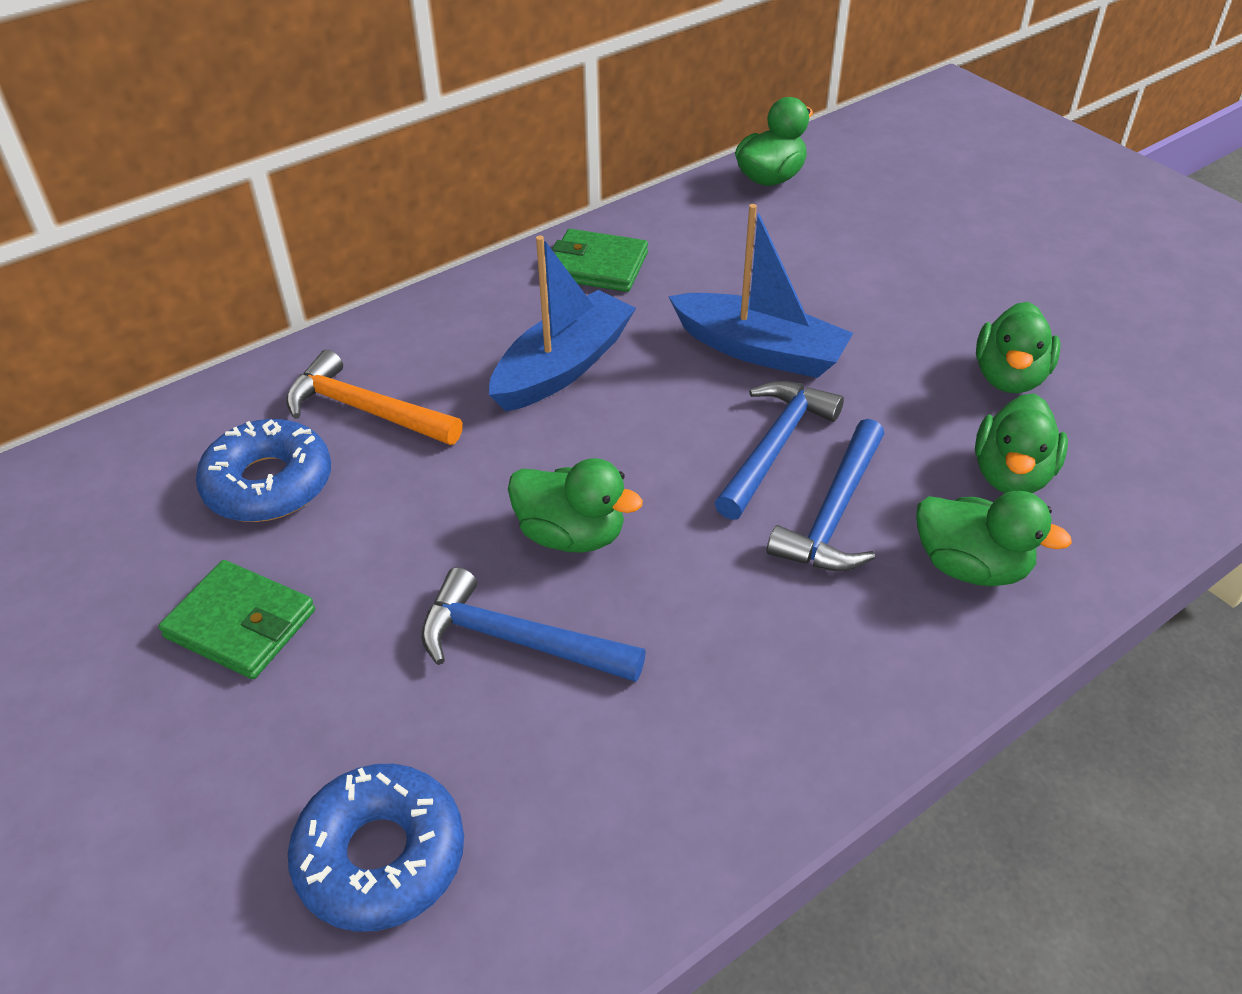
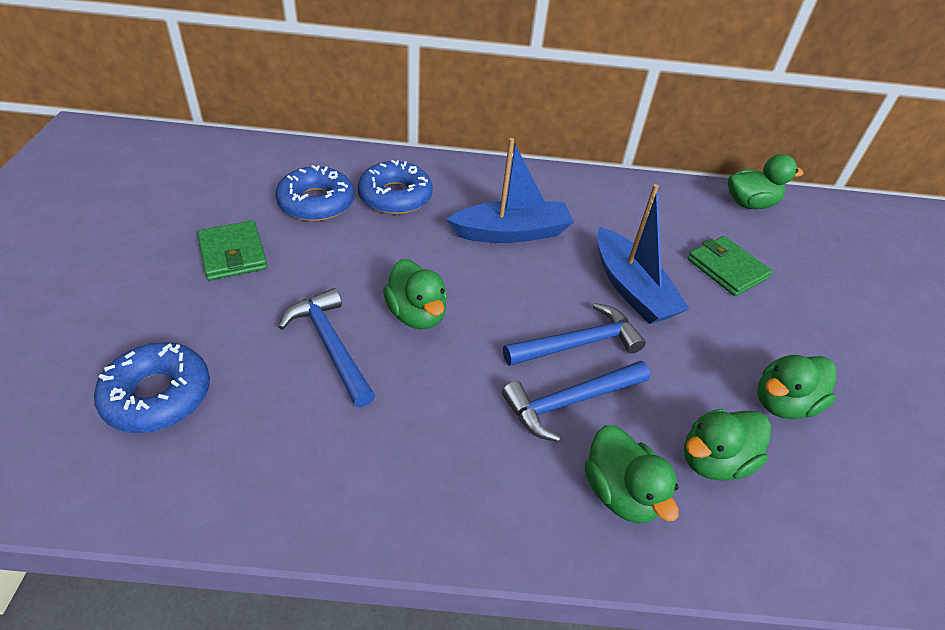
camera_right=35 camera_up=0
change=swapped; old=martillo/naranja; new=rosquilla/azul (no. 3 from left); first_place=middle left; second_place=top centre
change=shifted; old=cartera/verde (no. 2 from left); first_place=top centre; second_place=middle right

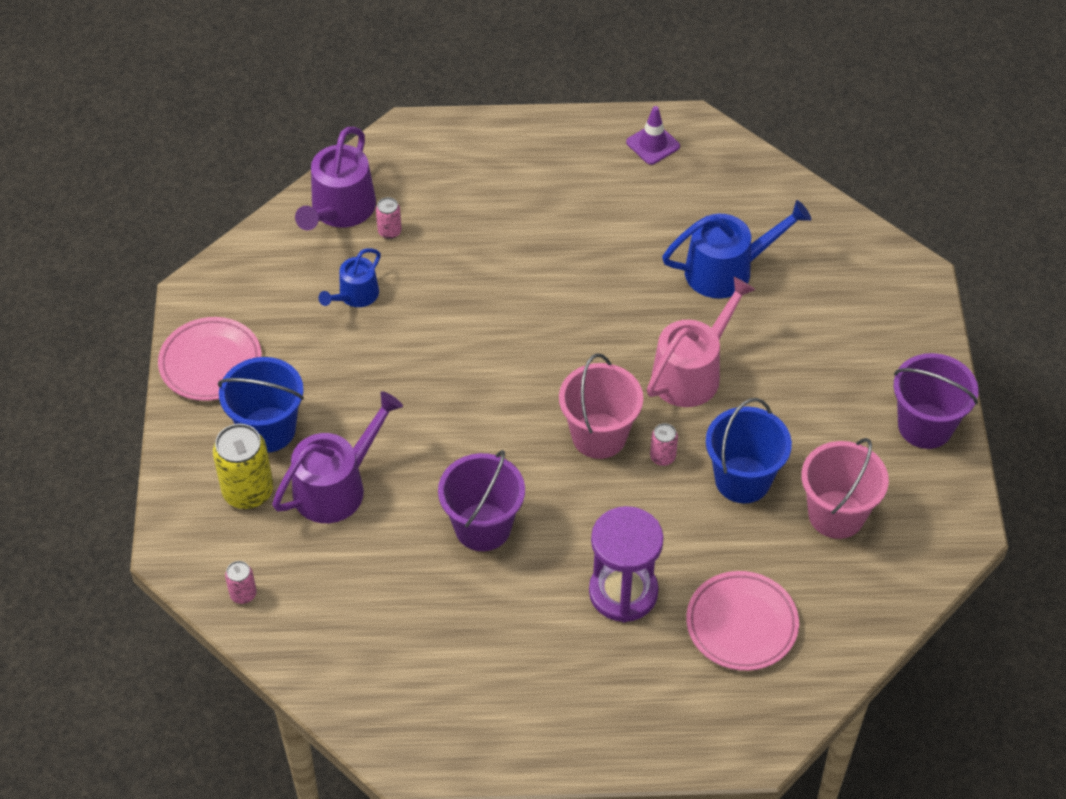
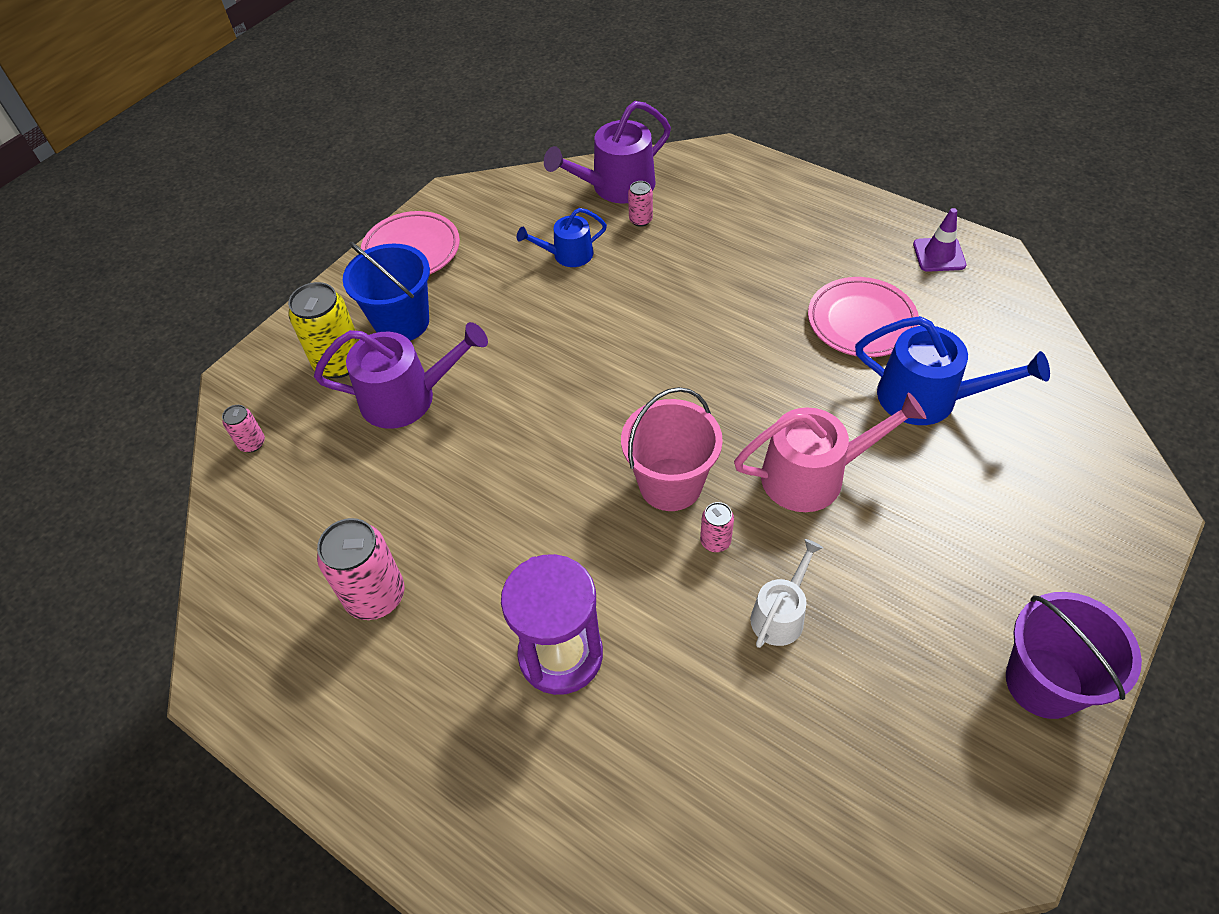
camera_right=40 camera_up=0
change=gone; old=balde/morado (no. 1 from left); first_place=centre
change=shifted; old=plato/rosa (no. 2 from left); first_place=bottom right; second_place=middle right
change=swapped; old=balde/azul (no. 2 from left); new=regadera/blanco; first_place=middle right; second_place=centre
change=gone; old=balde/rosa (no. 2 from left); first_place=middle right
change=new; new=lata/rosa (no. 2 from left); second_place=middle left

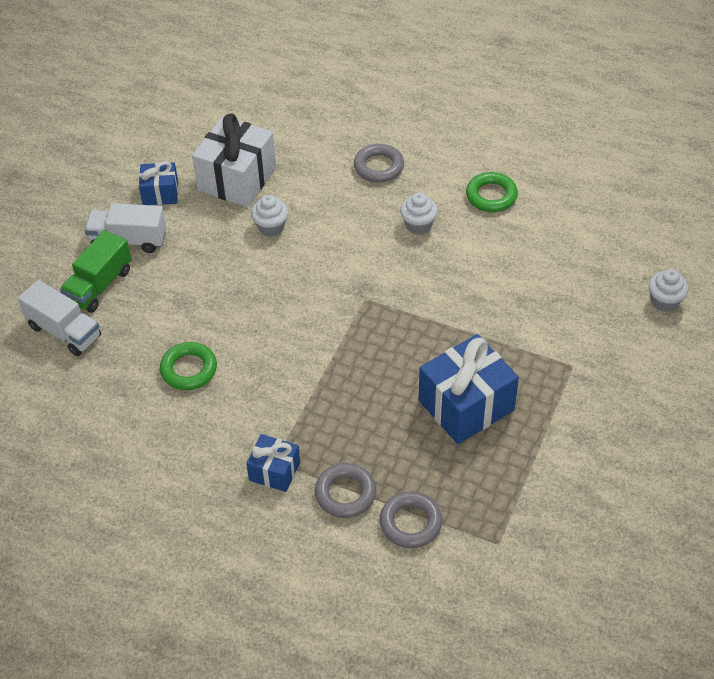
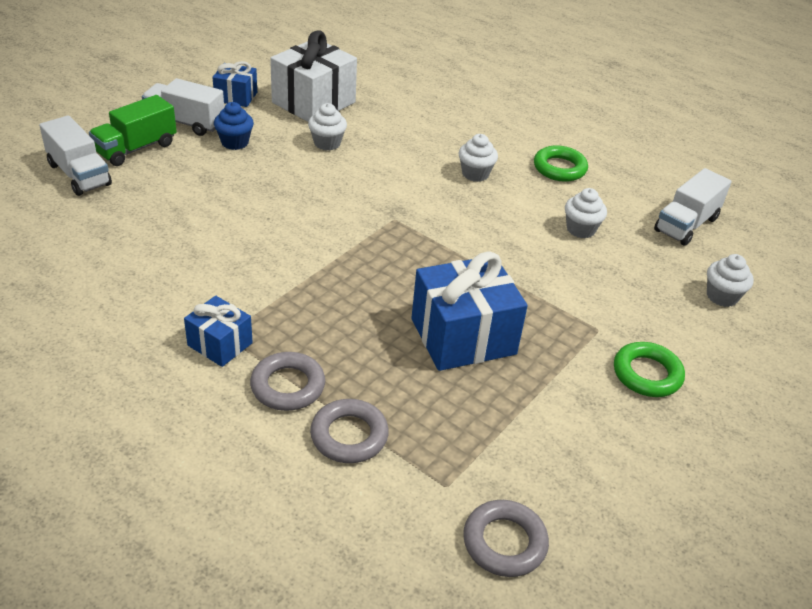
camera_right=10 camera_up=-10
change=shifted; old=anillo/verde (no. 1 from left in the first image); new=anillo/verde (no. 2 from left); first_place=middle left; second_place=middle right
change=shifted; old=anillo/gris (no. 2 from left in the first image); new=anillo/gris (no. 3 from left); first_place=top centre; second_place=bottom centre
change=new; new=magdalena/azul; second_place=top left
change=new; new=magdalena/blanco (no. 3 from left); second_place=middle right
change=new; new=camión/blanco (no. 3 from left); second_place=middle right

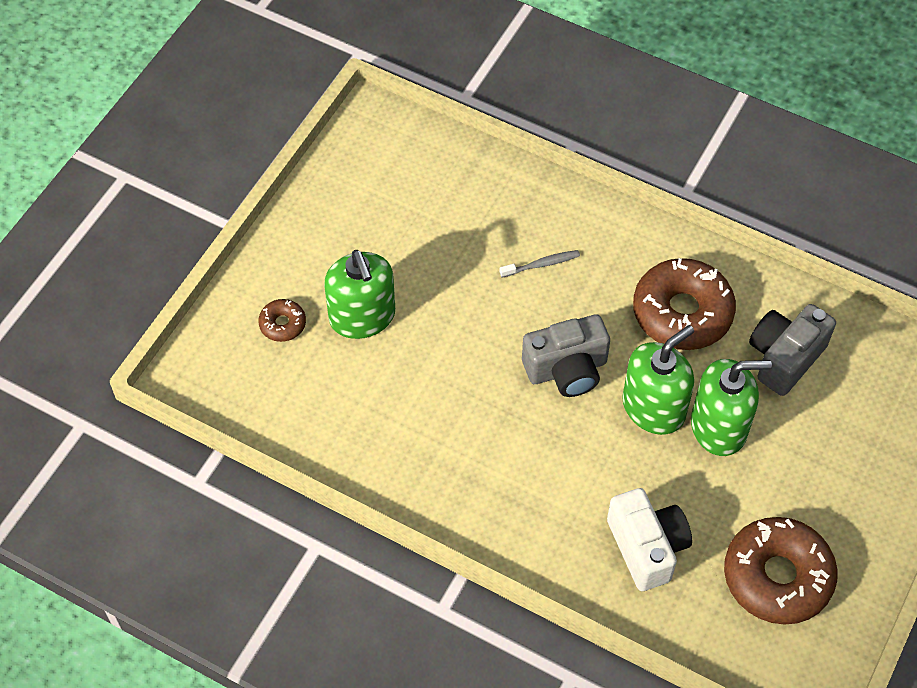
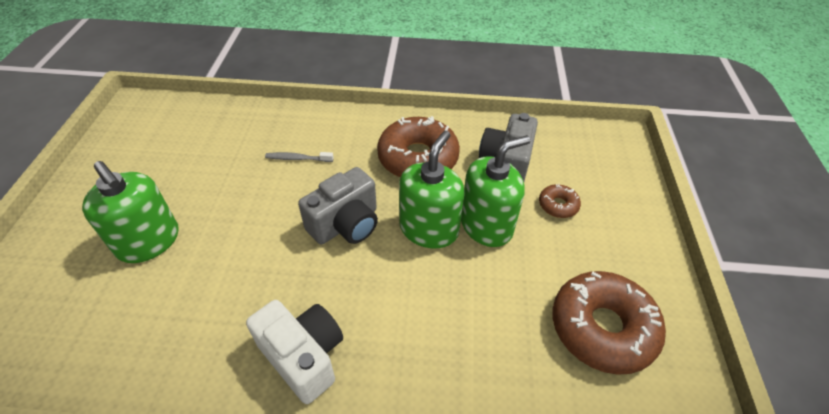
camera_right=-25 camera_up=-10
change=shifted; old=rosquilla/marrón (no. 1 from left in the first image); new=rosquilla/marrón (no. 2 from left); first_place=middle left; second_place=middle right
change=rotated; old=cepillo de dientes/gris; first_place=centre; second_place=centre; degrees=-135
change=shifted; old=cámara/blanco; first_place=bottom right; second_place=bottom centre

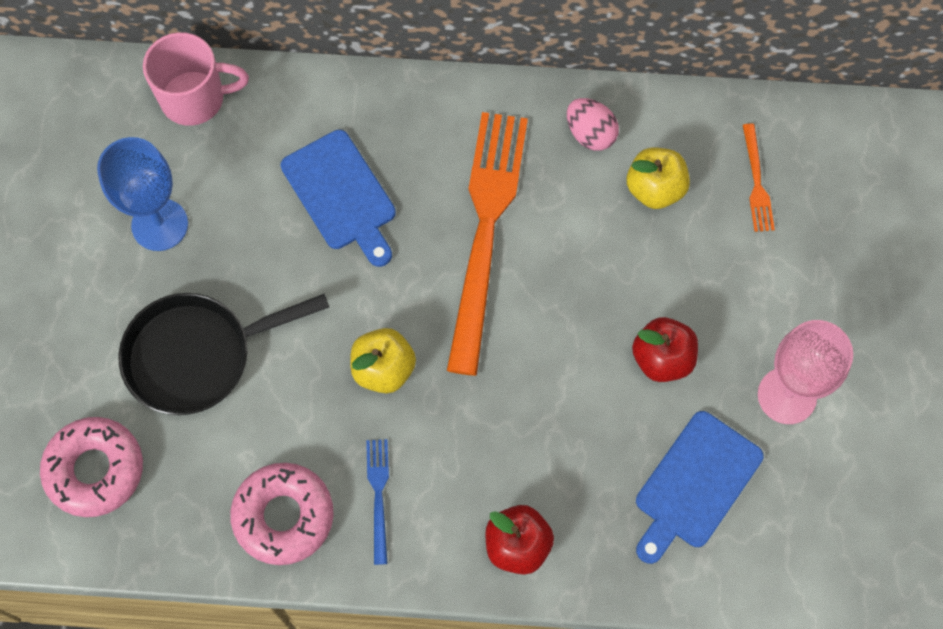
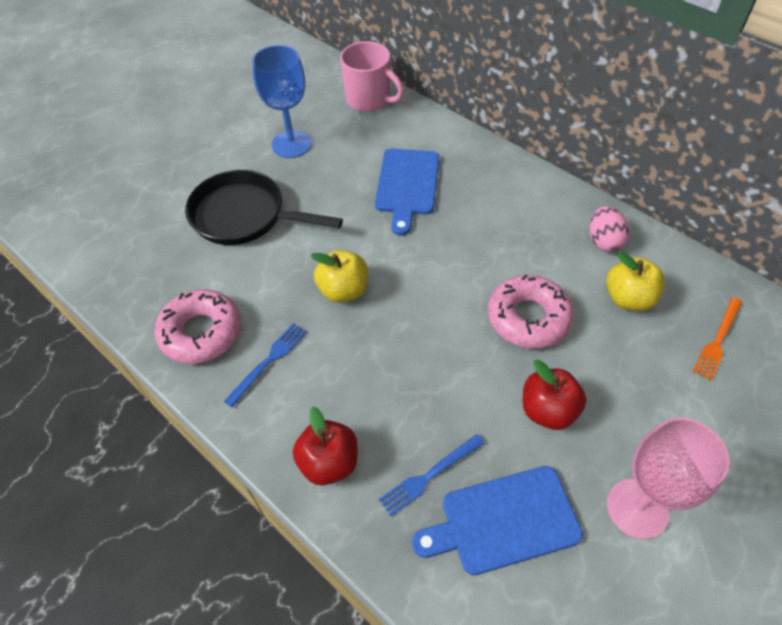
camera_right=40 camera_up=-15
change=shifted; old=rosquilla/rosa (no. 1 from left in the first image); new=rosquilla/rosa (no. 2 from left); first_place=bottom left; second_place=middle right
change=gone; old=tenedor/naranja (no. 1 from left); first_place=centre
change=new; new=tenedor/azul (no. 2 from left); second_place=bottom centre

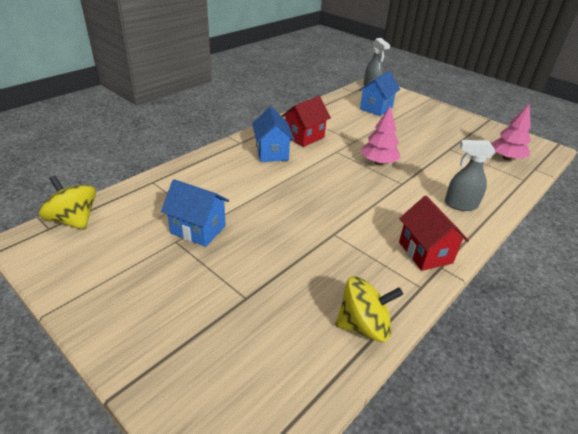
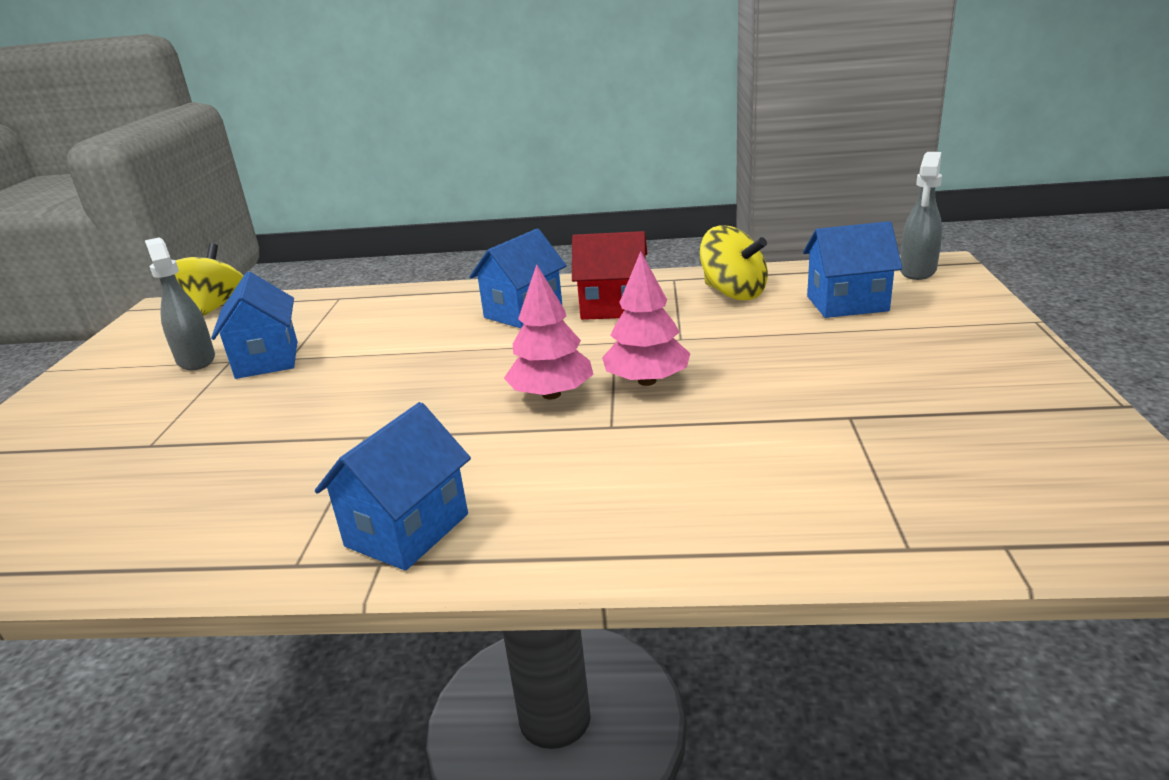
camera_right=55 camera_up=-10
change=shifted; old=peonza/amarillo (no. 2 from left); first_place=bottom centre; second_place=centre
change=repainted; old=casa/rojo (no. 2 from left); new=casa/azul (no. 2 from left); first_place=middle right; second_place=centre
change=shifted; old=pulverizador/gris (no. 2 from left in the first image); new=pulverizador/gris (no. 1 from left); first_place=middle right; second_place=middle left
change=shifted; old=árbol/rosa (no. 2 from left in the first image); new=árbol/rosa (no. 1 from left); first_place=top right; second_place=centre

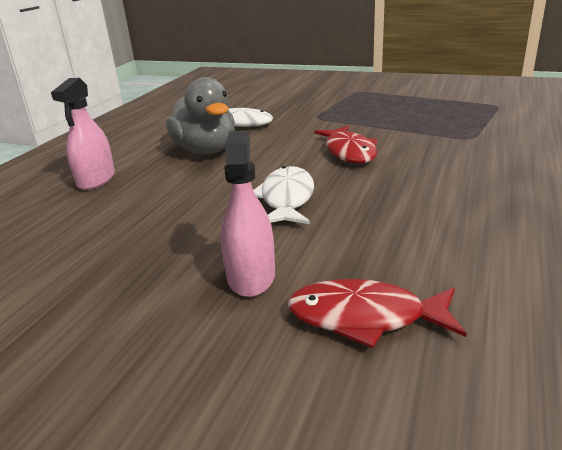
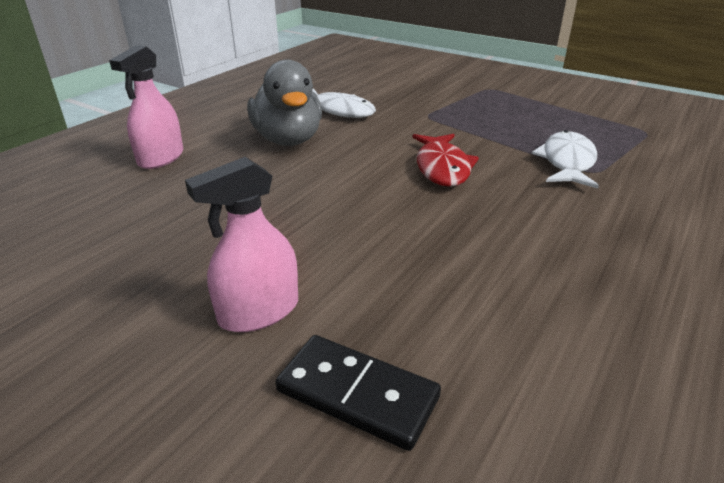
camera_right=10 camera_up=5
change=rotated; old=pulverizador/rosa (no. 2 from left); first_place=centre; second_place=middle left; degrees=-135
change=shifted; old=pez/blanco (no. 2 from left); first_place=centre; second_place=top right
change=swapped; old=pez/rojo (no. 2 from left); new=ficha de dominó/negro; first_place=bottom right; second_place=bottom centre

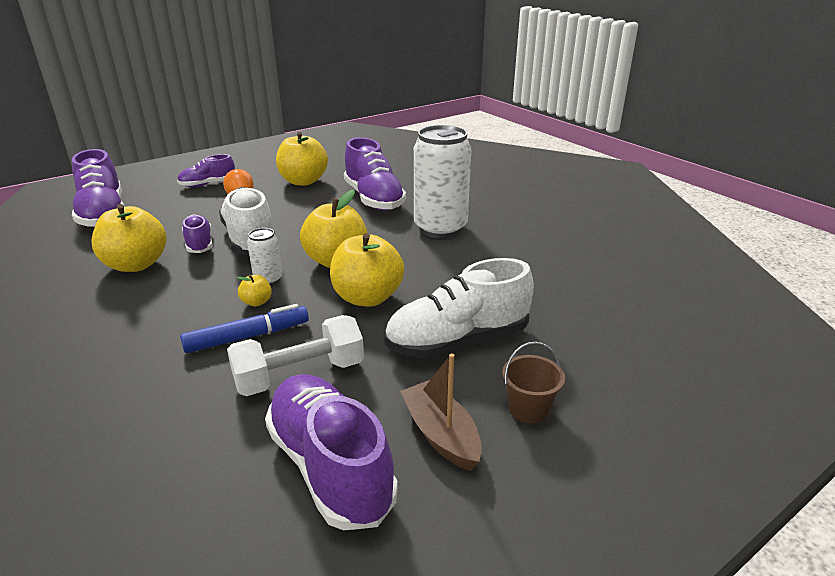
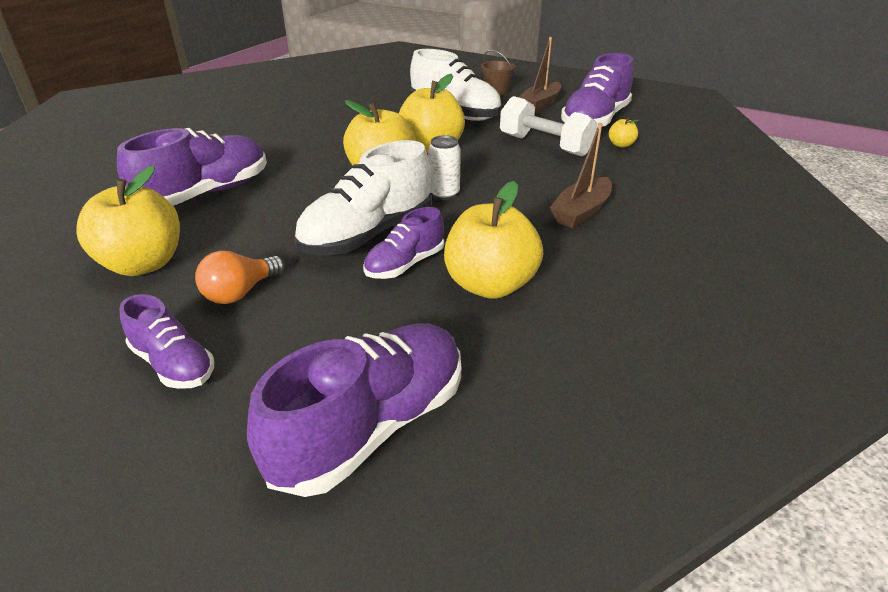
camera_right=-115 camera_up=5
change=gone; old=rotulador/azul; first_place=middle left
change=shifted; old=manzana/amarillo (no. 2 from left in the first image); new=manzana/amarillo (no. 5 from left); first_place=middle left; second_place=top right
change=gone; old=lata/blanco (no. 2 from left); first_place=top centre
change=new; new=barco/marrón (no. 2 from left); second_place=top centre

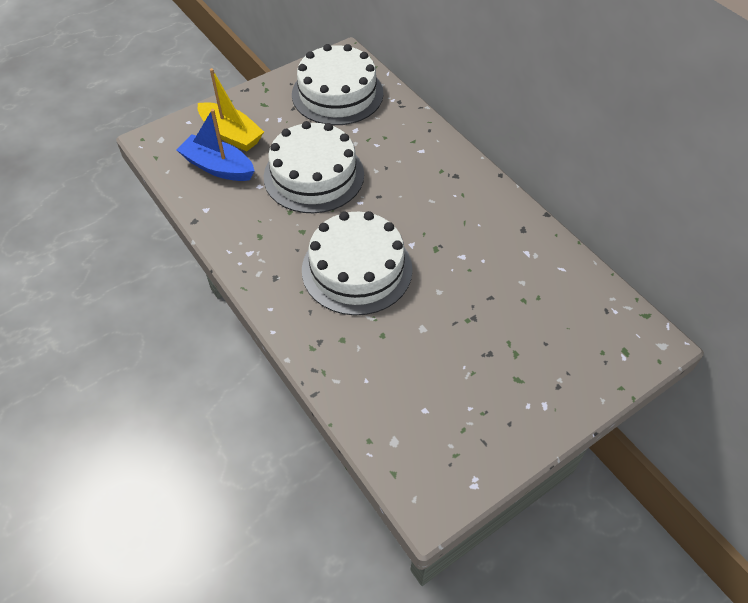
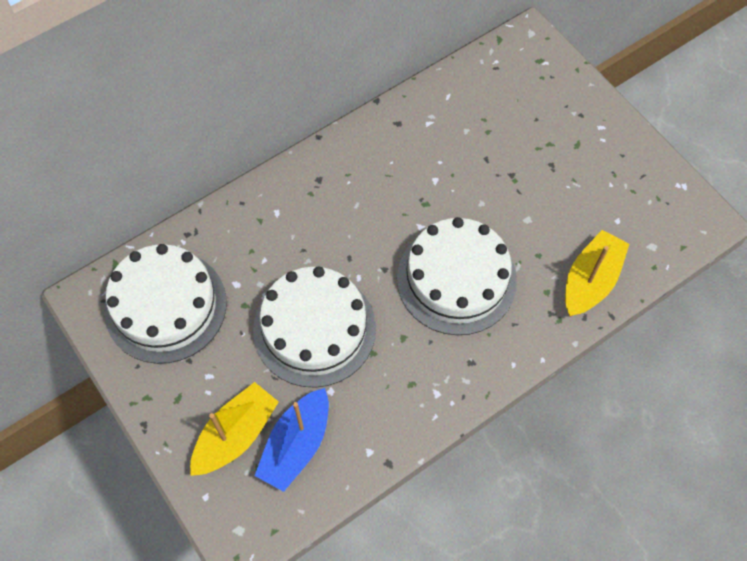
camera_right=-90 camera_up=10
change=new; new=barco/amarillo (no. 2 from left); second_place=middle right

